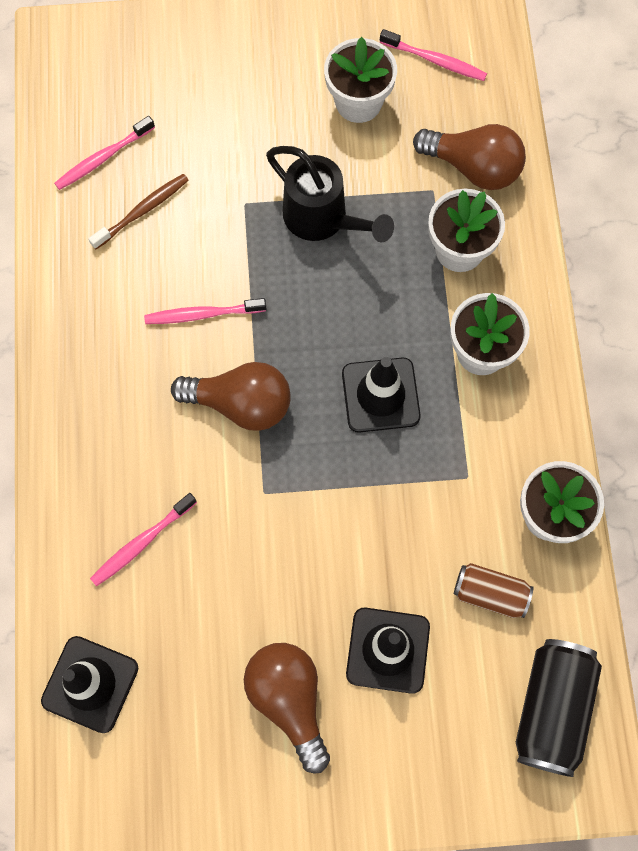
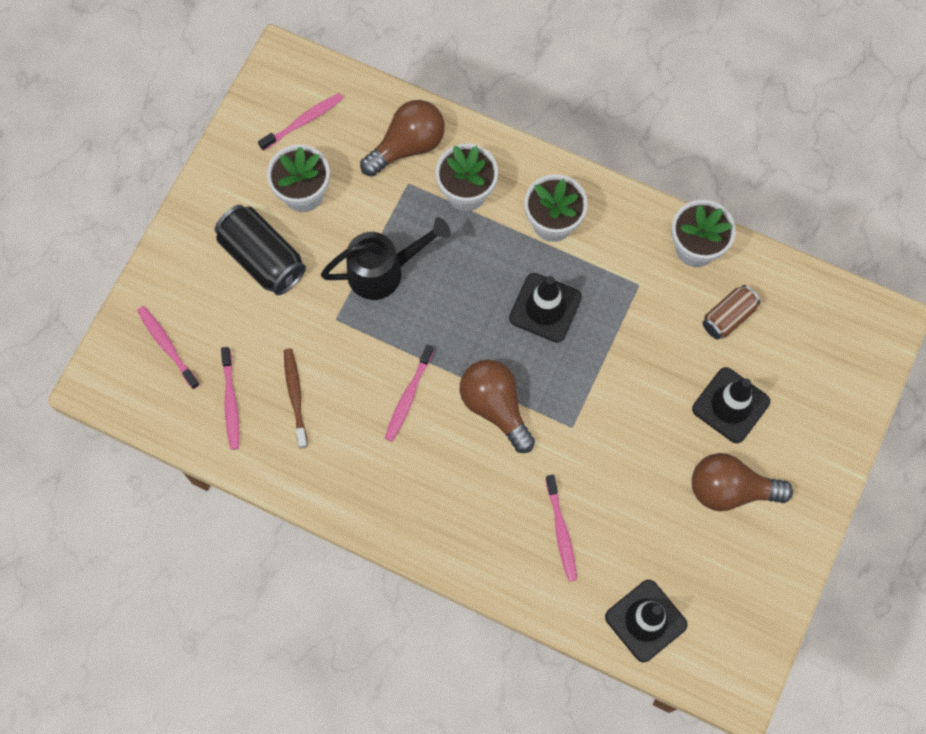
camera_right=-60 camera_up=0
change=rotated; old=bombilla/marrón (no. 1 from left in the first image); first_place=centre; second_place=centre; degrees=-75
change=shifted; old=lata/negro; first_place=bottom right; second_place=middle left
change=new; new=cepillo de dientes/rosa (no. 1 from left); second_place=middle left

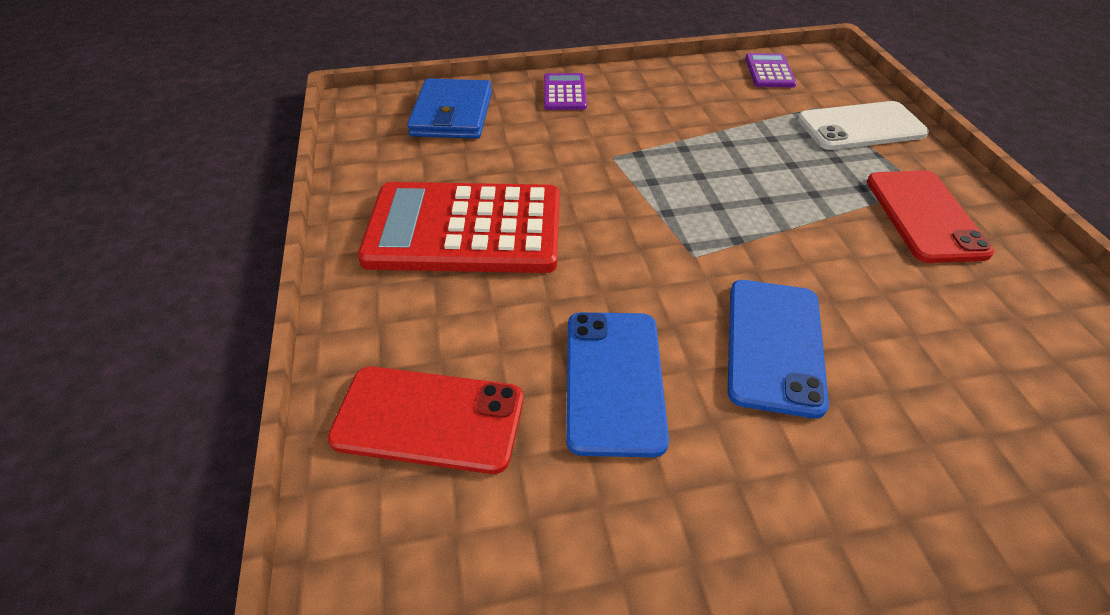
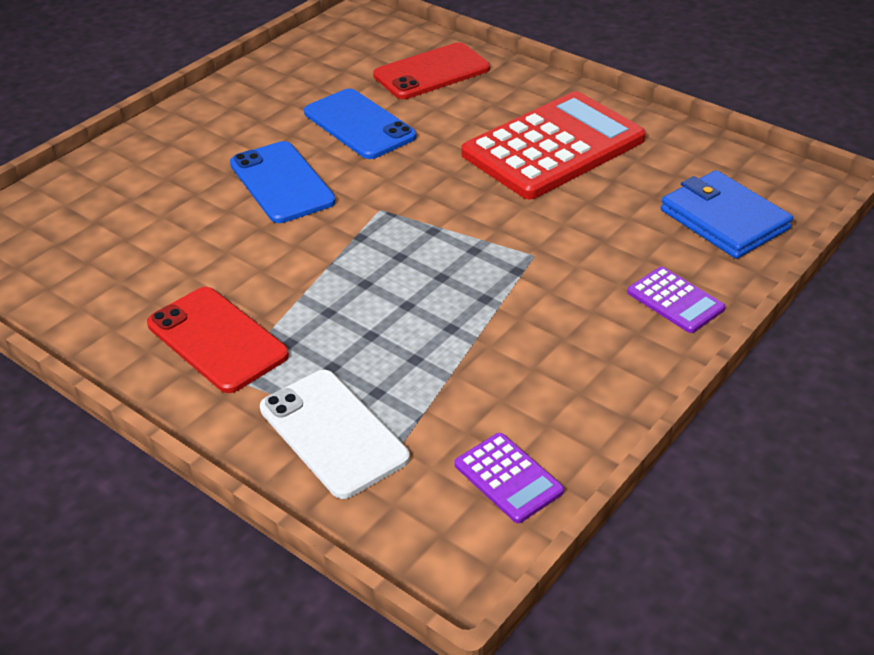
camera_right=140 camera_up=-5
change=rotated; old=móvil/blanco; first_place=top right; second_place=centre; degrees=-75

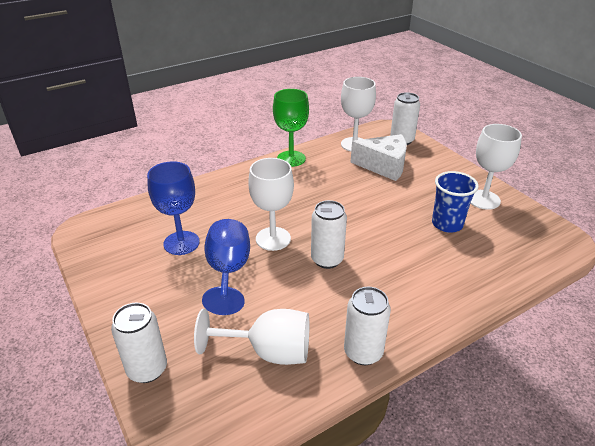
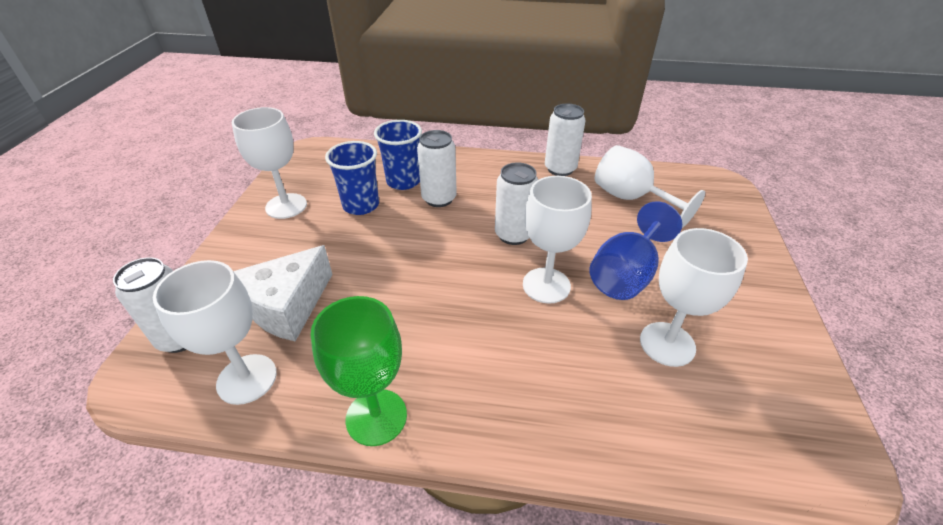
camera_right=-140 camera_up=5
change=shifted; old=lata/blanco (no. 1 from left in the first image); new=lata/blanco (no. 2 from left); first_place=bottom left; second_place=top centre
change=repainted; old=copa/azul (no. 1 from left); new=copa/blanco (no. 5 from left); first_place=middle left; second_place=middle right
change=rotated; old=queso/blanco; first_place=centre; second_place=middle left; degrees=-105
change=new; new=vaso/azul (no. 2 from left); second_place=top centre

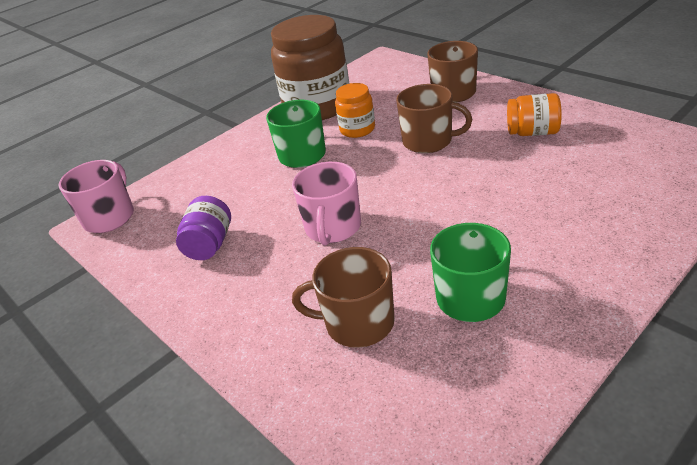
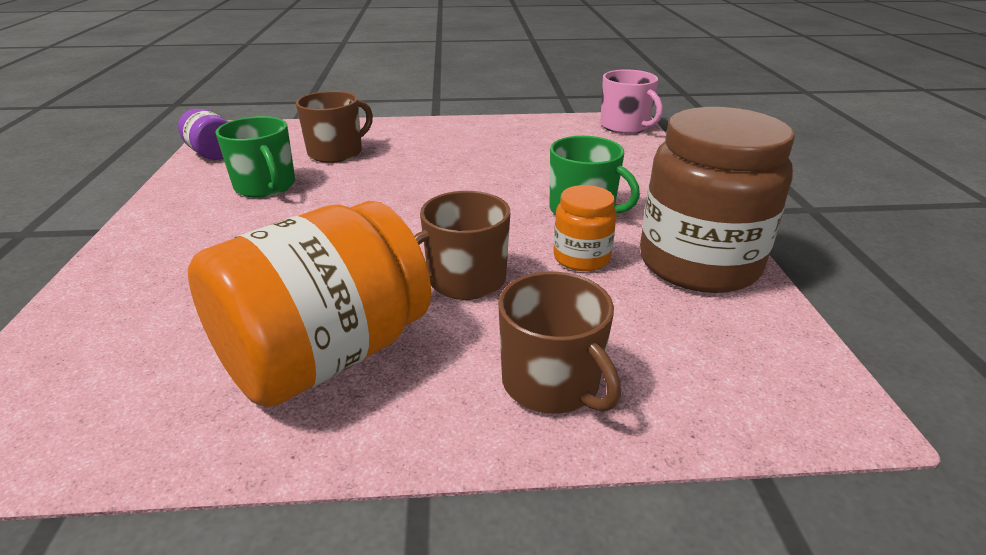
camera_right=125 camera_up=-5
change=shifted; old=tarro/morado; first_place=middle left; second_place=top left
change=gone; old=taza/rosa (no. 2 from left); first_place=centre
change=scaled; old=tarro/naranja (no. 2 from left in the first image); first_place=top right; second_place=middle left; factor=2.05

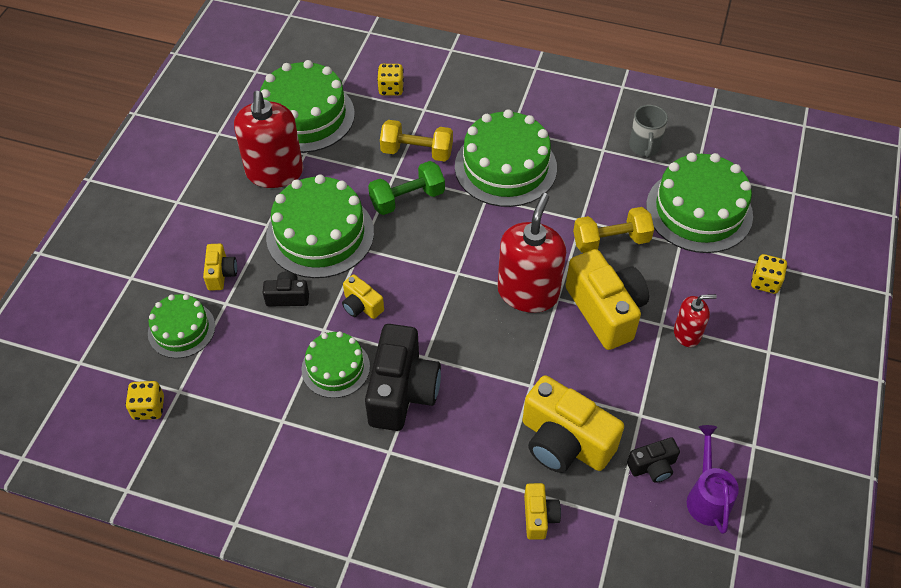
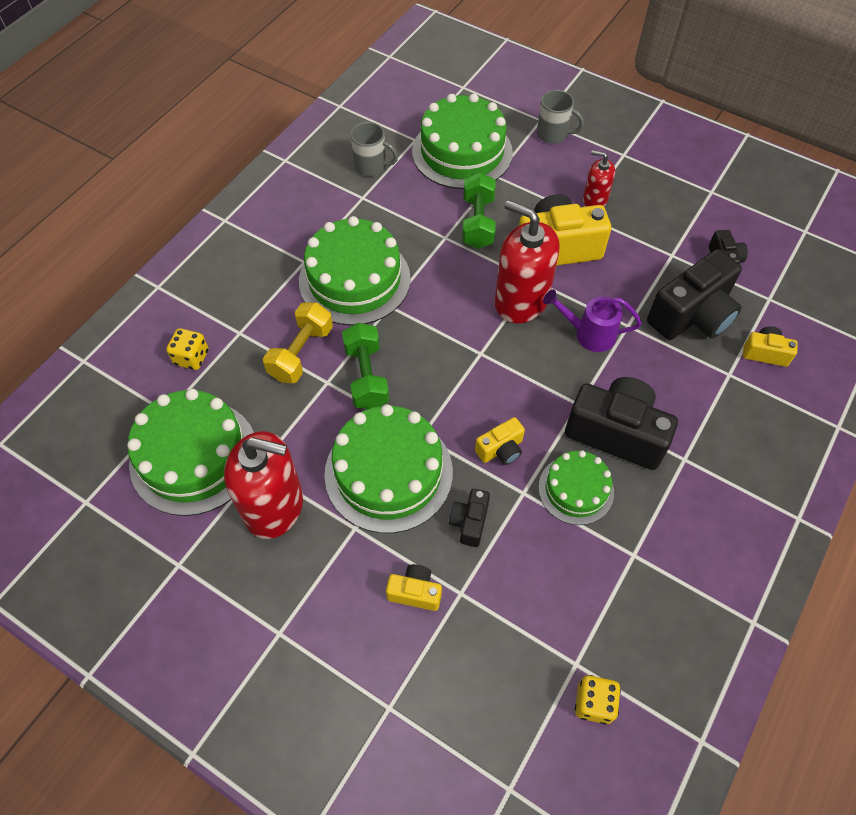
camera_right=-75 camera_up=5
change=gone; old=tarta/verde (no. 1 from left); first_place=middle left
change=repainted; old=cámara/amarillo (no. 4 from left); new=cámara/negro (no. 3 from left); first_place=bottom centre; second_place=middle right
change=repainted; old=mancuerna/amarillo (no. 2 from left); new=mancuerna/verde (no. 2 from left); first_place=middle right; second_place=top centre
change=rotated; old=dispensador de jabón/rojo (no. 3 from left); first_place=middle right; second_place=top right; degrees=-75
change=shifted; old=regadera/morado; first_place=bottom right; second_place=middle right
change=swapped; old=dado/amarillo (no. 3 from left); new=taza/gris (no. 2 from left); first_place=middle right; second_place=top centre

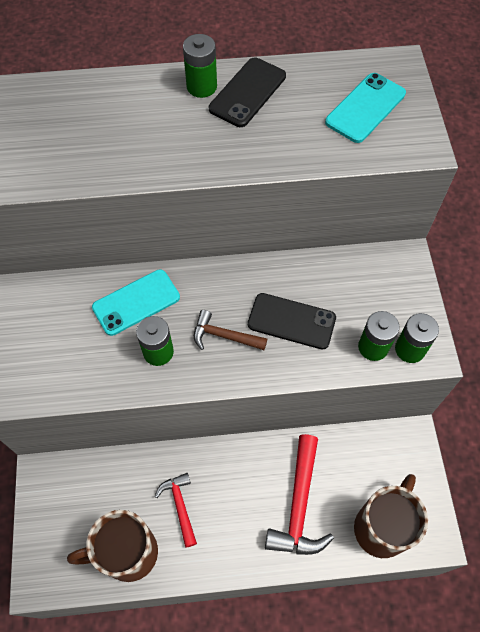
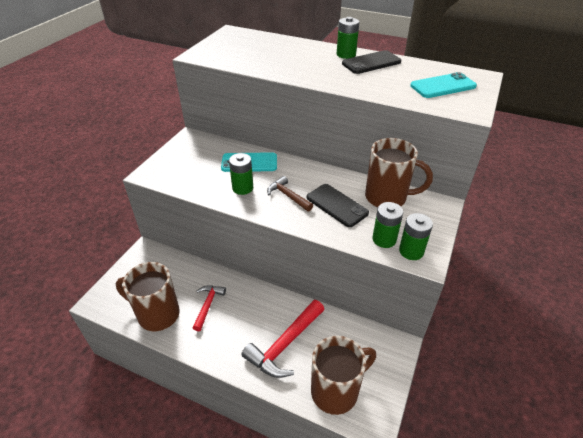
camera_right=30 camera_up=-20
change=new; new=taza/marrón (no. 3 from left); second_place=middle right

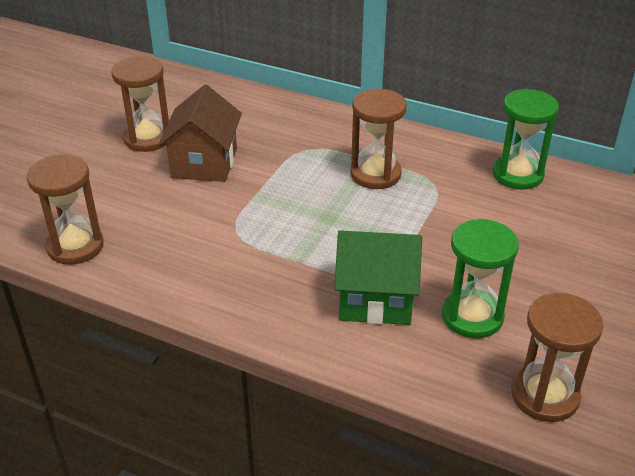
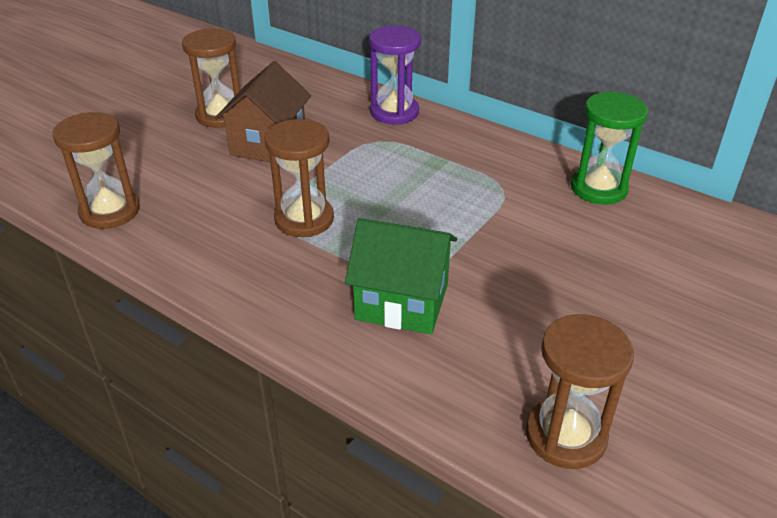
camera_right=10 camera_up=0
change=shifted; old=reloj de arena/marrón (no. 3 from left); first_place=top centre; second_place=centre
change=gone; old=reloj de arena/verde (no. 1 from left); first_place=middle right
change=new; new=reloj de arena/morado; second_place=top centre

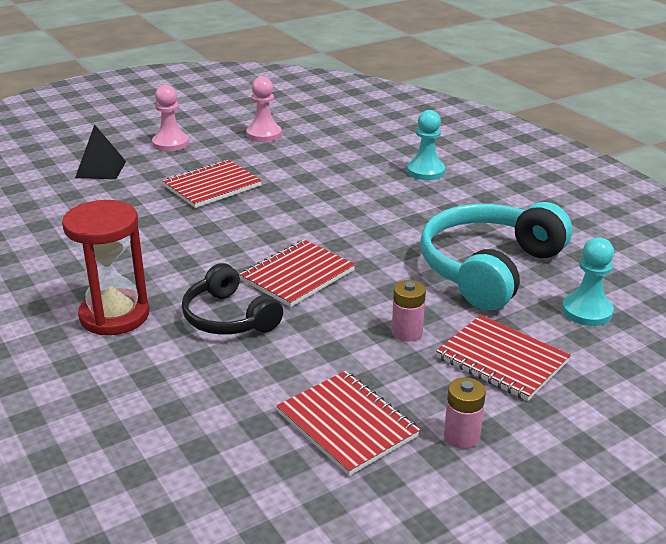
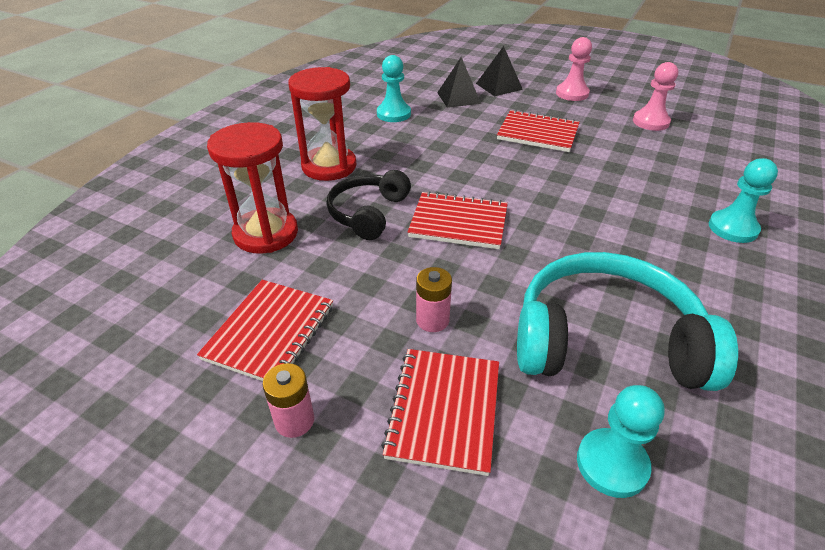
camera_right=60 camera_up=10
change=new; new=reloj de arena/rojo (no. 1 from left); second_place=middle left
change=new; new=peón/turquesa (no. 1 from left); second_place=top centre
change=new; new=pirámide/negro (no. 1 from left); second_place=top centre

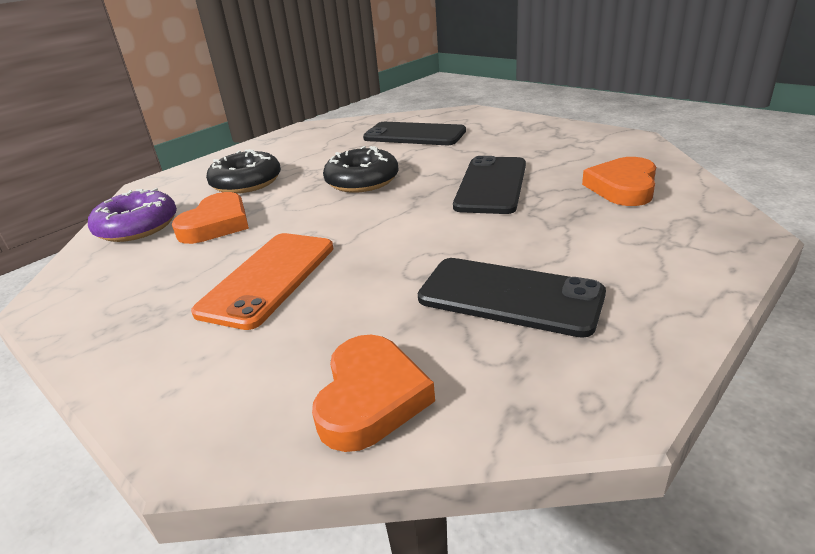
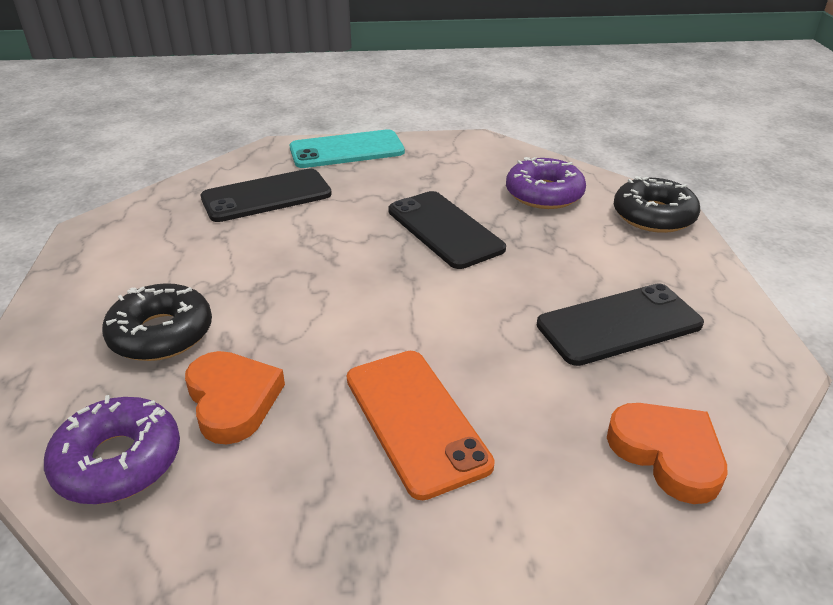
camera_right=-50 camera_up=5
change=shifted; old=rosquilla/negro (no. 2 from left); first_place=top centre; second_place=middle right
change=swapped; old=corazón/naranja (no. 3 from left); new=rosquilla/morado (no. 2 from left); first_place=top right; second_place=top centre
change=new; new=móvil/turquesa; second_place=top centre

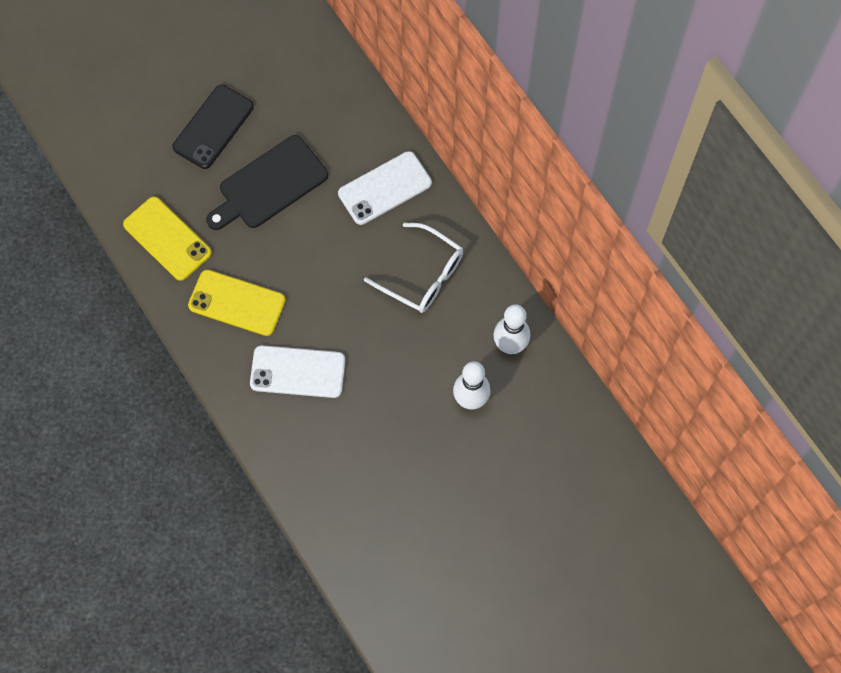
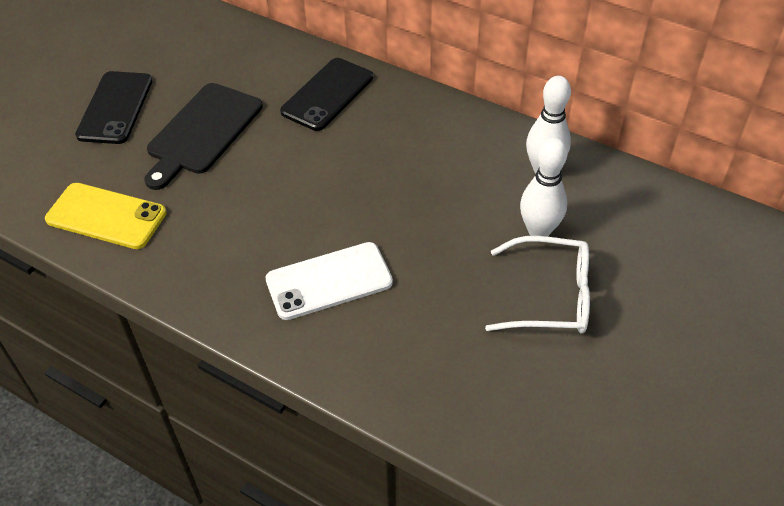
camera_right=-25 camera_up=-20
change=gone; old=móvil/amarillo (no. 2 from left); first_place=middle left
change=repainted; old=móvil/blanco (no. 2 from left); new=móvil/negro (no. 2 from left); first_place=top centre; second_place=top centre
change=shifted; old=gafas/blanco; first_place=centre; second_place=middle right

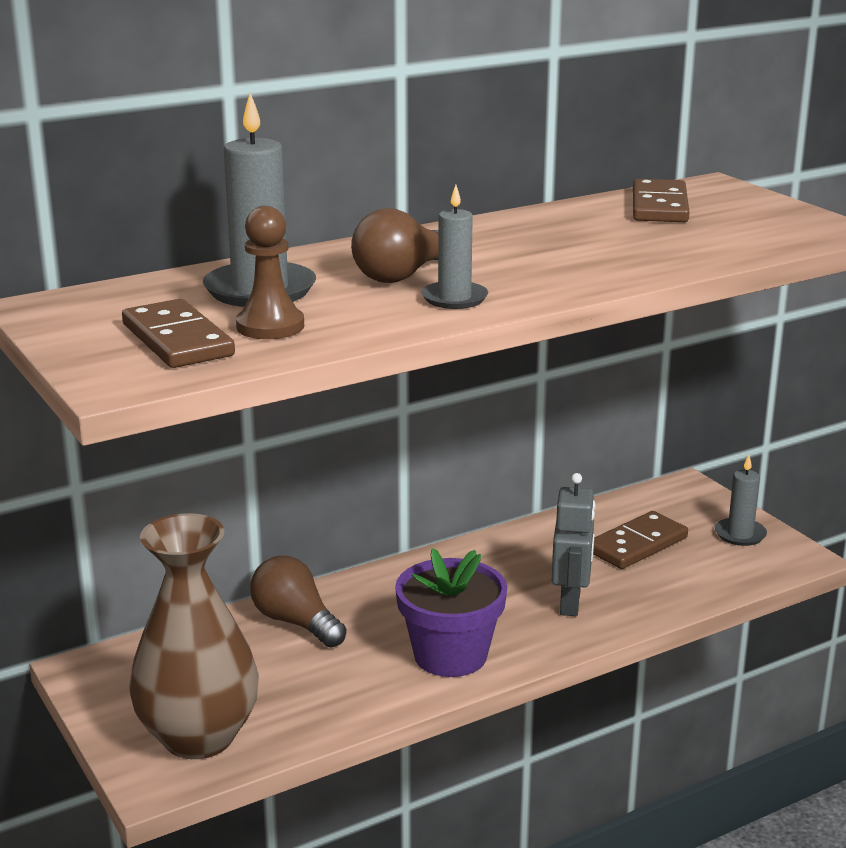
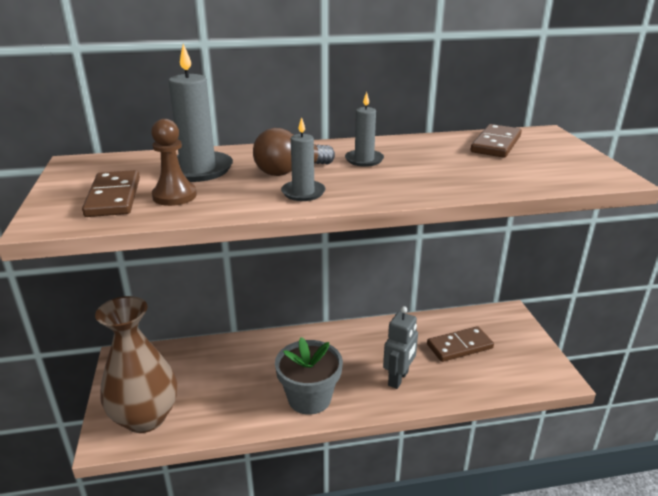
camera_right=20 camera_up=5
change=gone; old=bombilla/marrón (no. 1 from left); first_place=bottom centre
change=repainted; old=maceta/morado; new=maceta/gris; first_place=bottom centre; second_place=bottom centre
change=shifted; old=vela/gris (no. 3 from left); first_place=middle right; second_place=top centre

